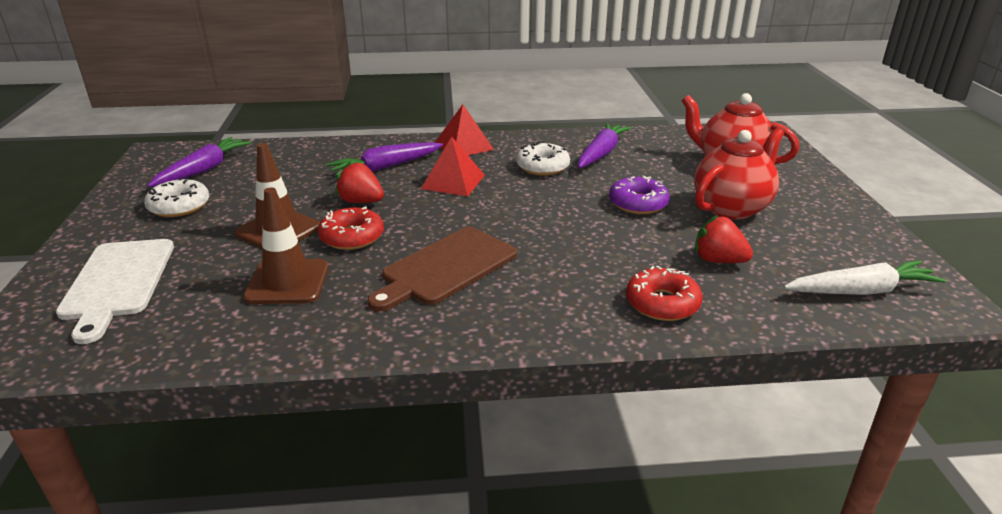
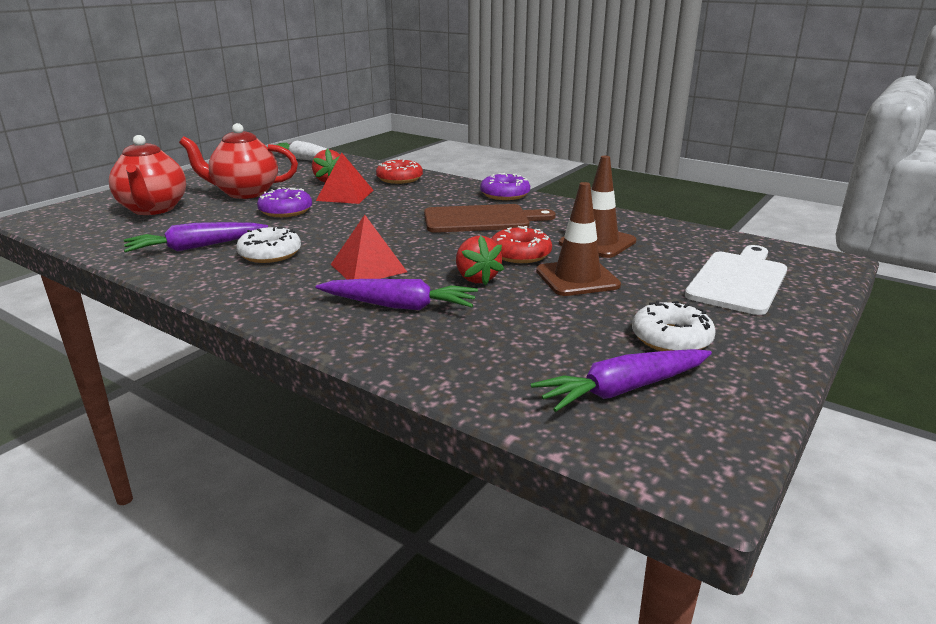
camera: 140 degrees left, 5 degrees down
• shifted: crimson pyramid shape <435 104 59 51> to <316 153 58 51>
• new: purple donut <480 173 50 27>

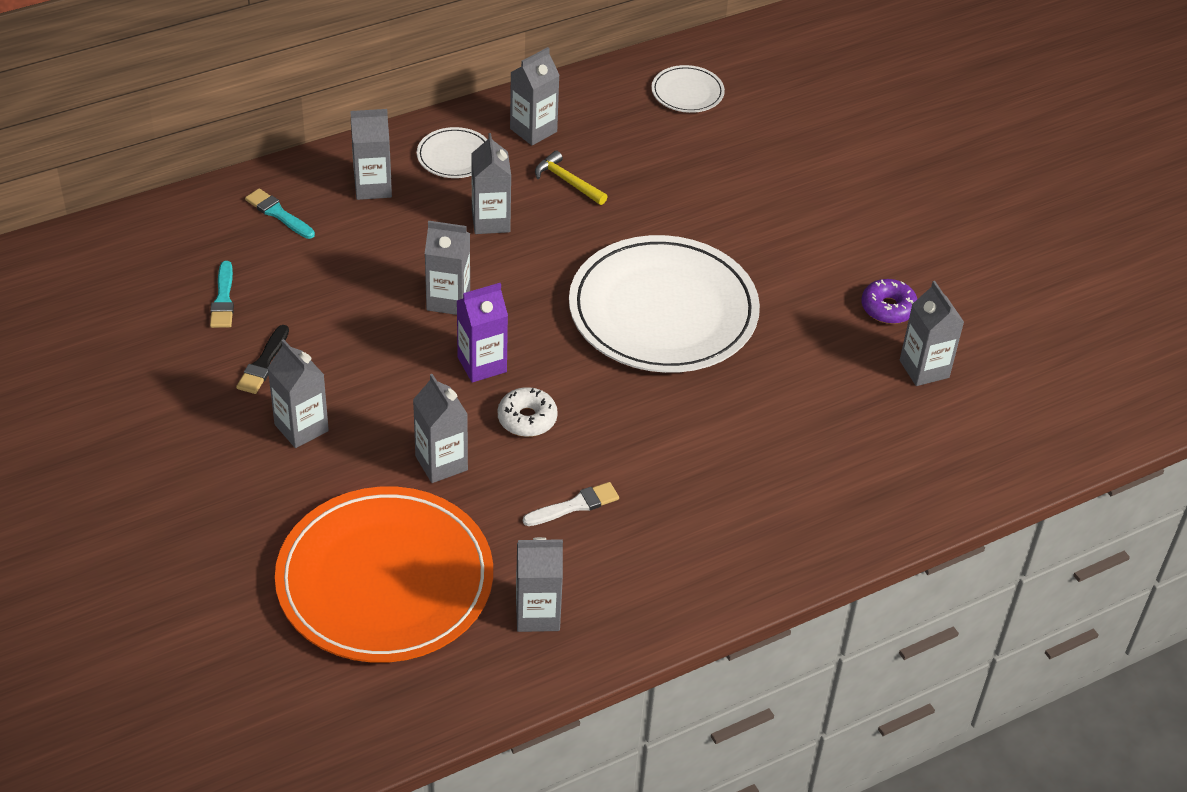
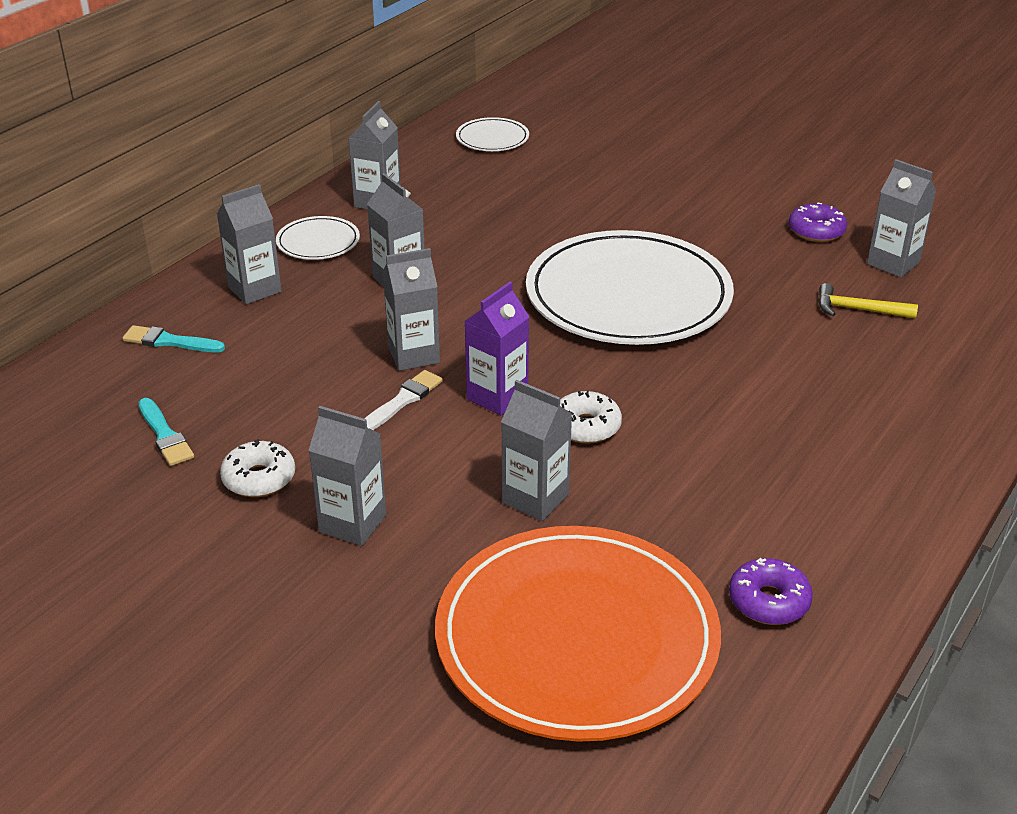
camera: 25 degrees left, 10 degrees down
• swapped: jet-black paint brush <236 325 53 69> to white donut <220 439 75 58>
• swapped: gray milk carton <516 537 47 95> to purple donut <729 558 84 67>
• shifted: white paint brush <523 482 96 44> to <364 370 79 60>
• shifted: bright yellow hammer <535 150 73 55> to <818 283 100 36>

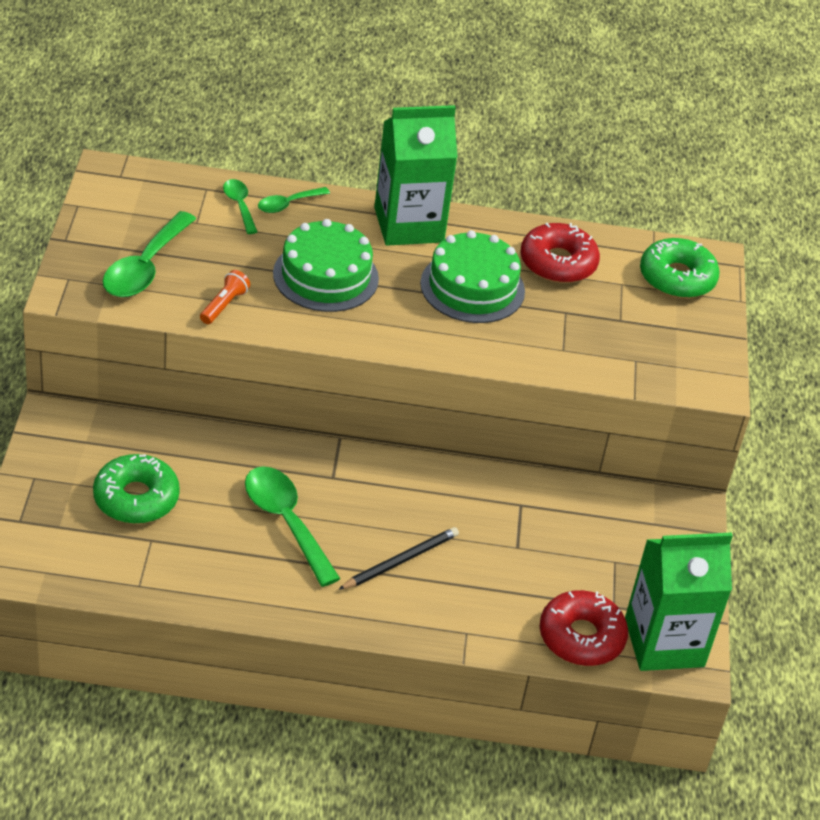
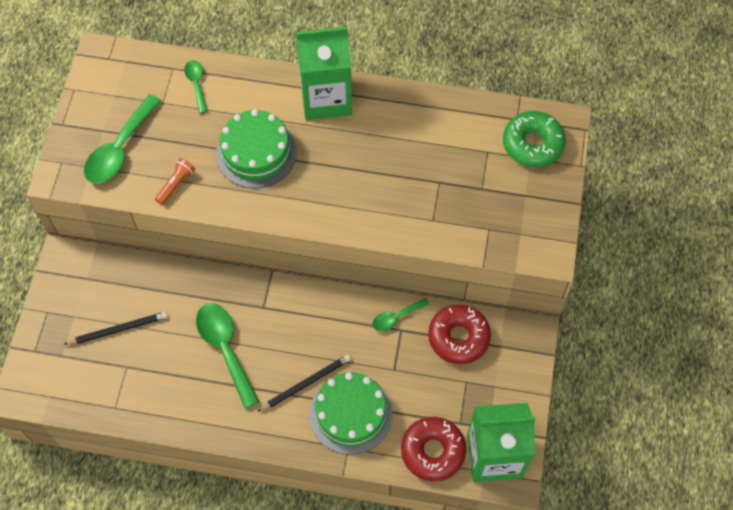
camera: 10 degrees right, 20 degrees up
• swapped: emerald donut <93 454 87 70> to jet-black lead pencil <63 312 105 33>
• shifted: emerald spoon <258 187 72 26> to <372 298 58 33>
• shifted: emerald gateau <420 230 105 93> to <309 372 84 83>
• shifted: crimson donut <520 223 80 60> to <428 304 63 60>

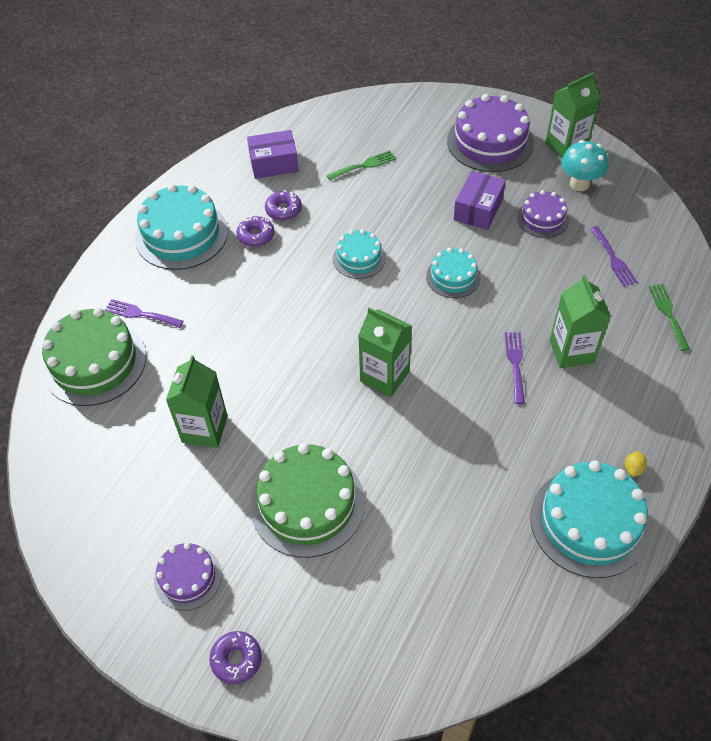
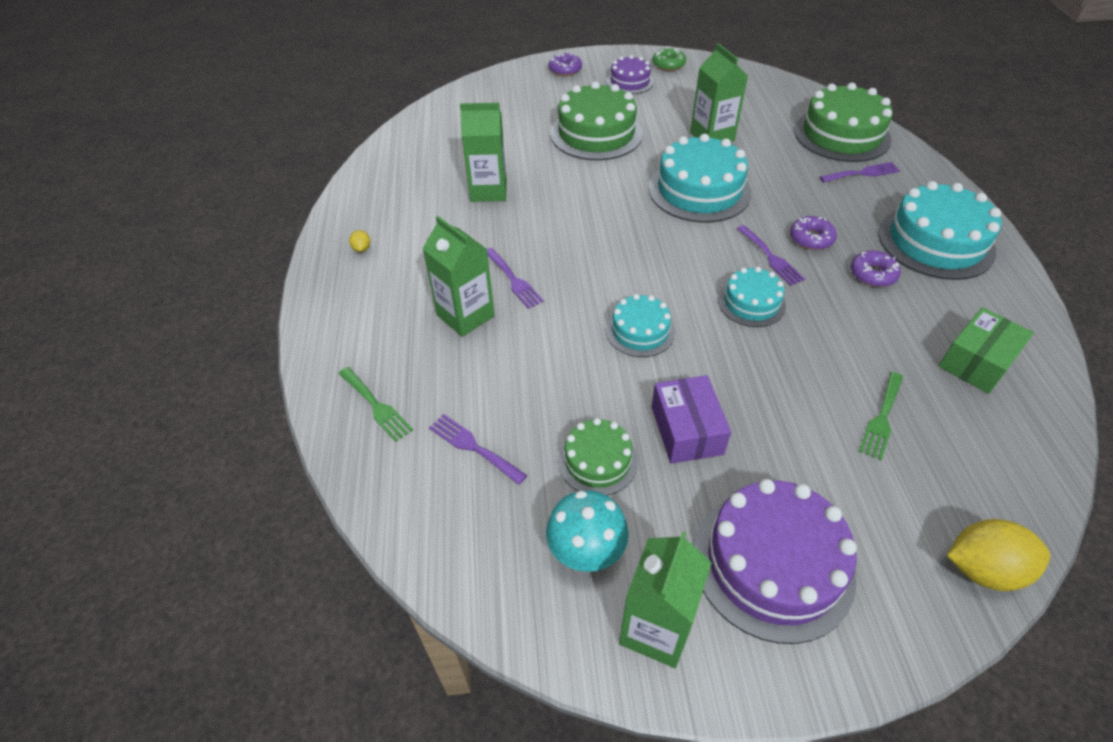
camera: 145 degrees right, 5 degrees down
• repainted: purple box <247 130 52 49> to emerald box <939 307 95 87>
• shifted: purple donut <265 190 37 31> to <790 216 47 34>
• shifted: emerald milk carton <358 307 54 90> to <460 102 47 100>
• repainted: purple gateau <517 190 52 48> to emerald gateau <558 418 80 77>
• shifted: teal gateau <530 460 120 118> to <649 134 102 89>
• new: emerald donut <652 47 34 24>
• new: purple dinner fork <737 225 68 61>
• new: bright yellow citrus fruit <947 519 103 72>

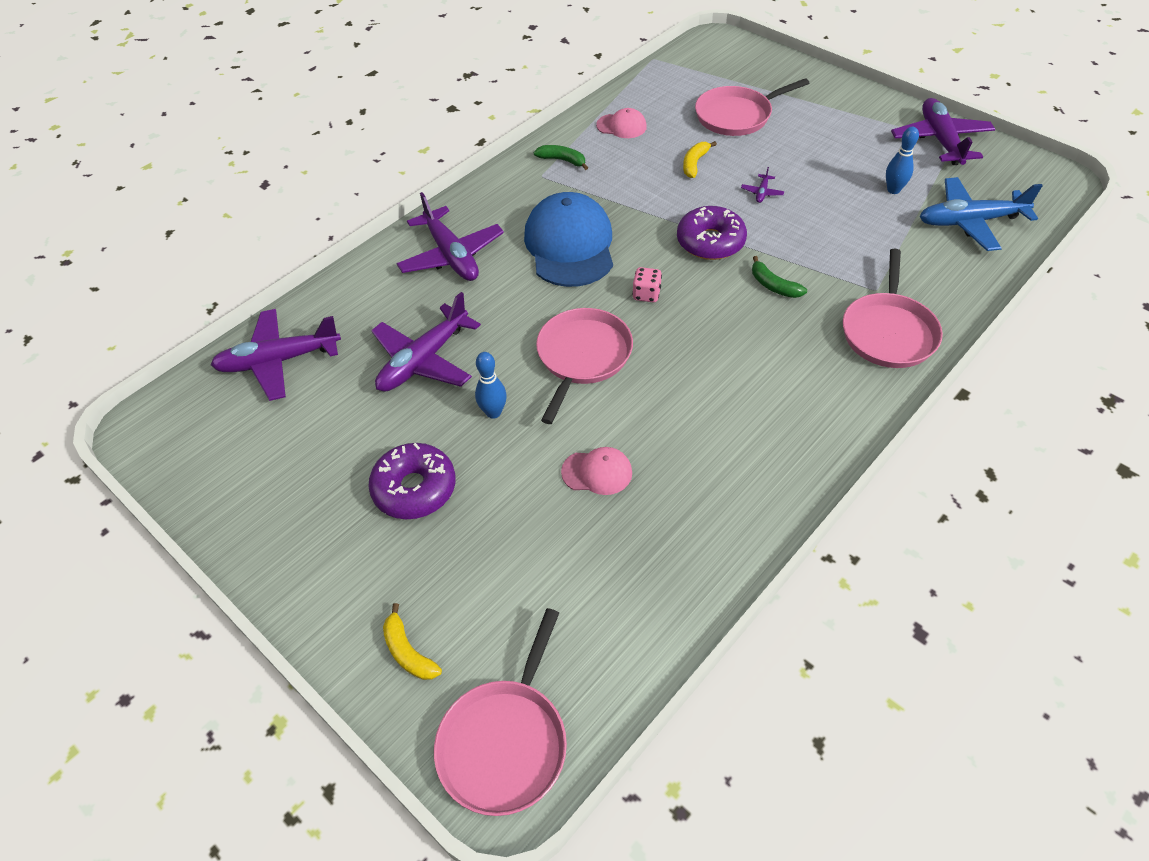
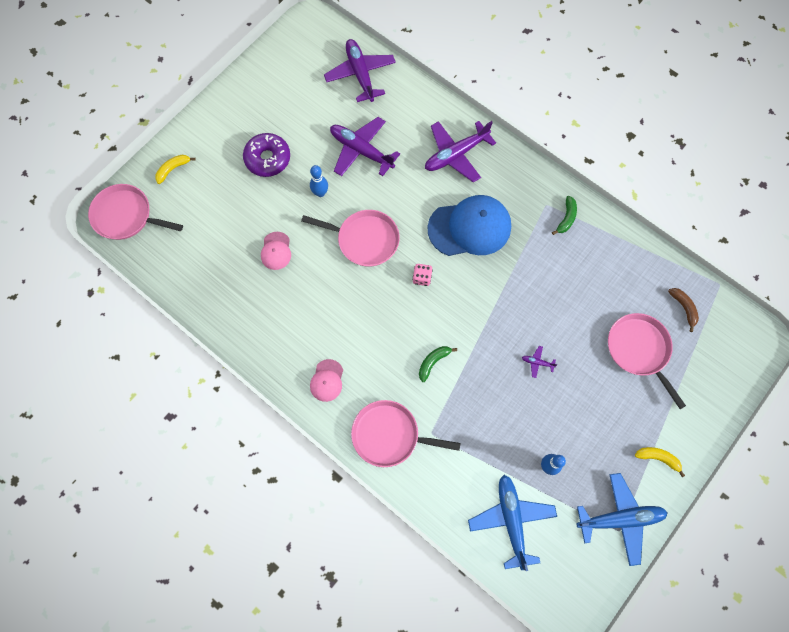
camera: 85 degrees right, 20 degrees up
• shifted: rosy cap <596 108 51 30> to <310 359 33 43>
• gone: purple donut <677 206 70 54>
• shifted: bright yellow banana <683 141 34 37> to <635 447 50 30>
• repainted: purple toy plane <891 98 104 67> to blue toy plane <576 473 92 93>
• new: russet banana <668 288 31 44>

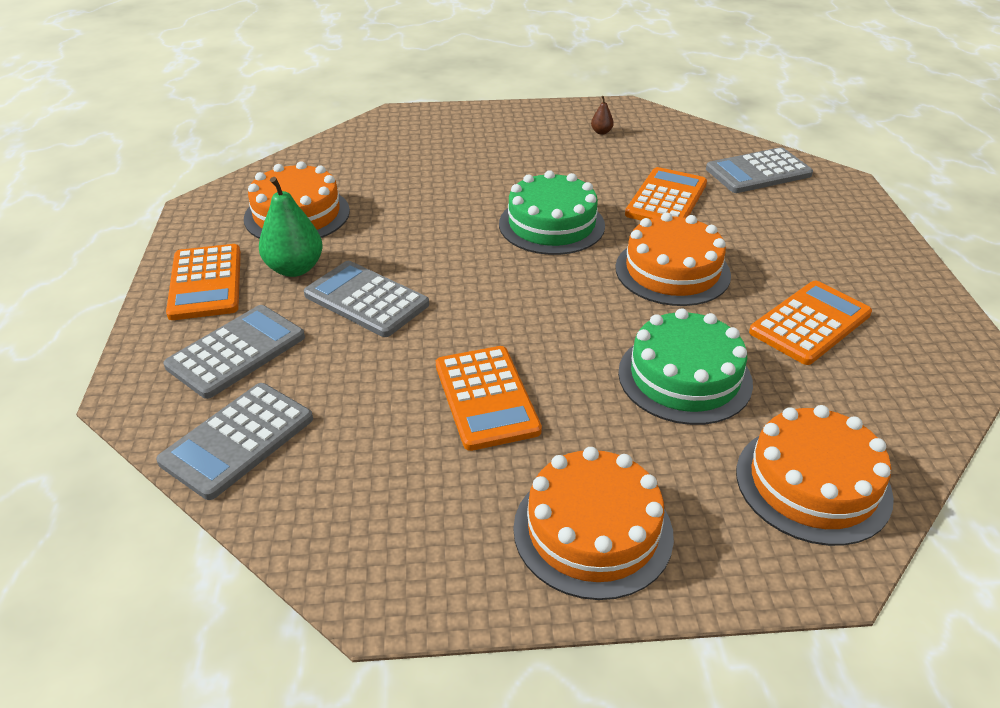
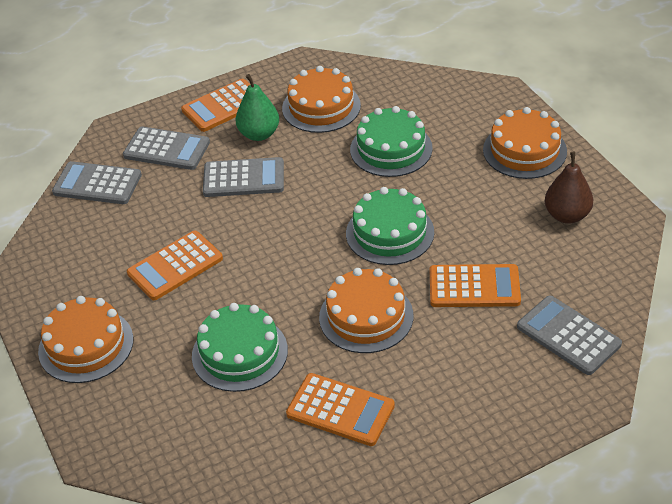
camera: 70 degrees right, 5 degrees up
• rotated: gray pocket calculator <304 261 125 76> = <203 157 81 40> 75 degrees clockwise
• scaled: russet pear fruit <591 96 23 39> = <545 152 48 72> x2.17
• shifted: orange gateau <736 405 158 141> to <483 107 84 72>
• new: emerald gateau <350 106 83 71>

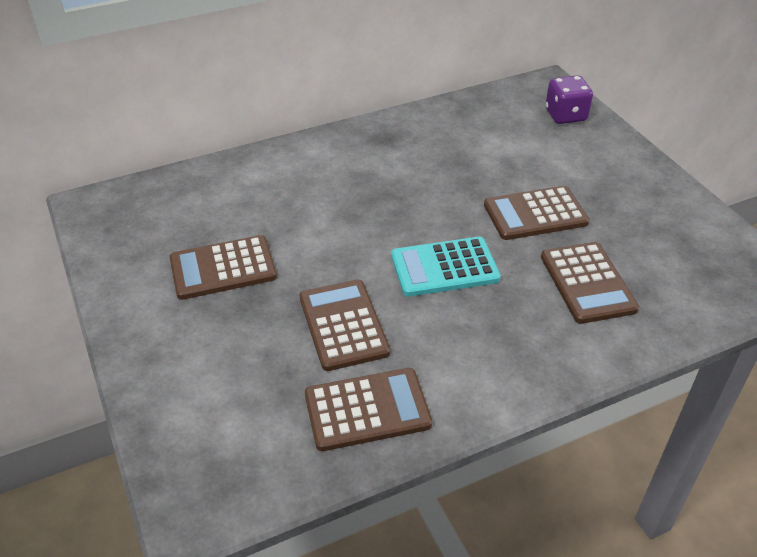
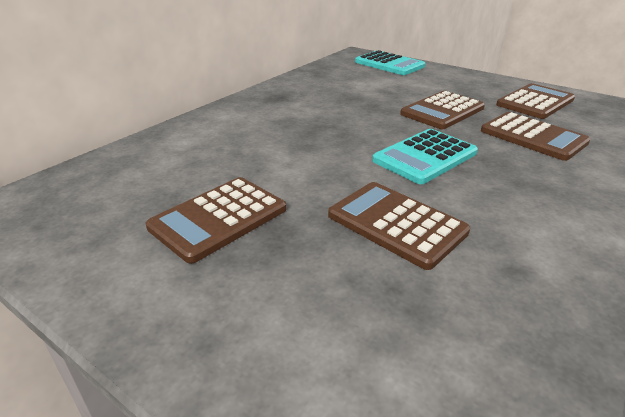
camera: 30 degrees left, 10 degrees down
• shifted: russet pocket calculator <305 368 127 83> to <496 83 79 36>
• swapped: purple game die <546 75 47 49> to teal pocket calculator <355 50 70 25>

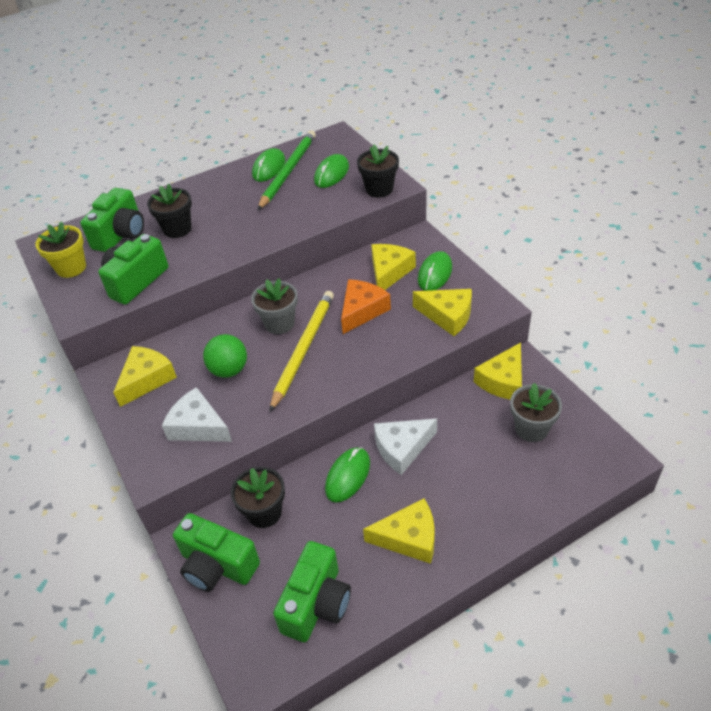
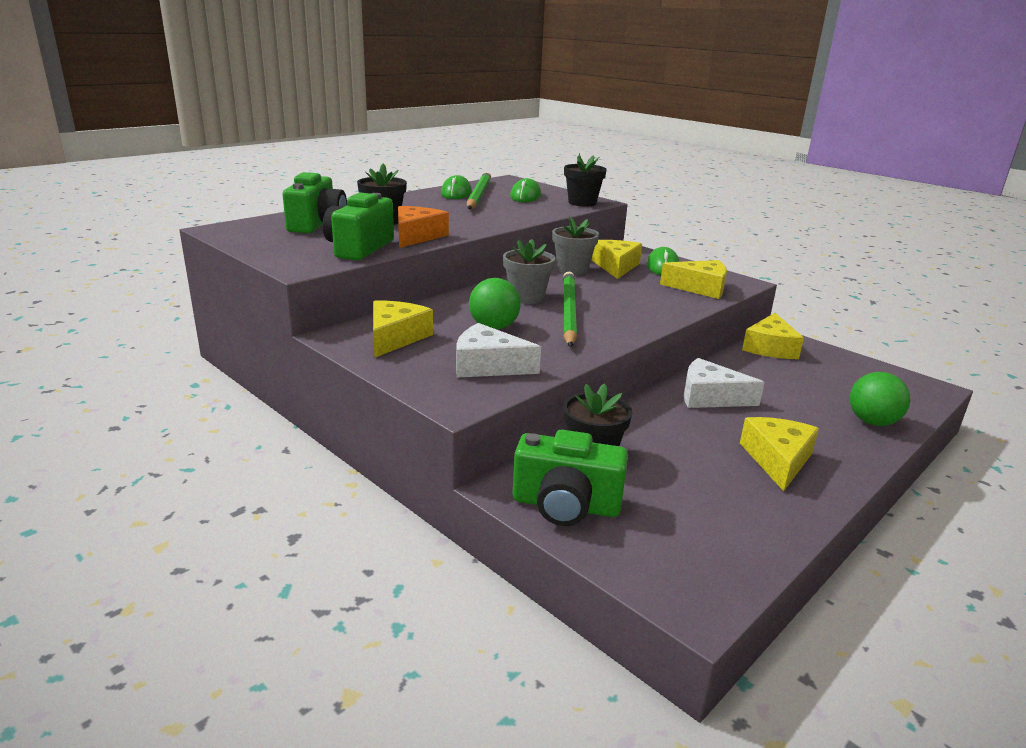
camera: 20 degrees left, 20 degrees down
• gone: bright yellow flower pot <35 221 51 57>
• repainted: bright yellow lead pencil <269 291 65 121> to emerald lead pencil <563 272 14 76>
• gone: emerald photo camera <273 541 78 101>
• gone: emerald mouse <325 447 45 56>
• shifted: orange cheese <341 279 50 55> to <398 206 51 42>
• rotated: bright yellow cheese <363 498 72 66> = <740 417 79 74> 60 degrees counterclockwise
• rotated: white cheese <374 418 63 57> = <684 358 81 50> 60 degrees clockwise
• shifted: gray flower pot <510 383 52 59> to <552 217 47 58>
• new: emerald play ball <850 372 60 54>

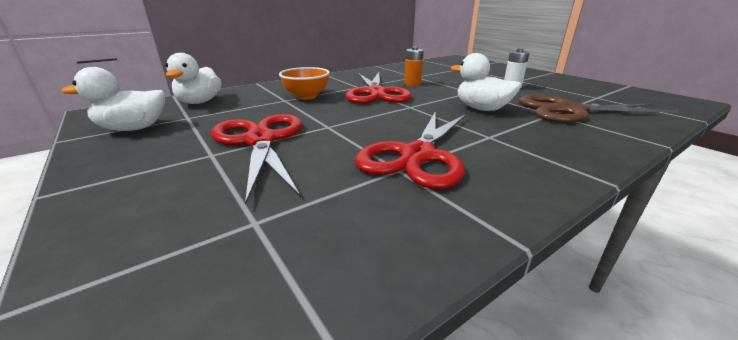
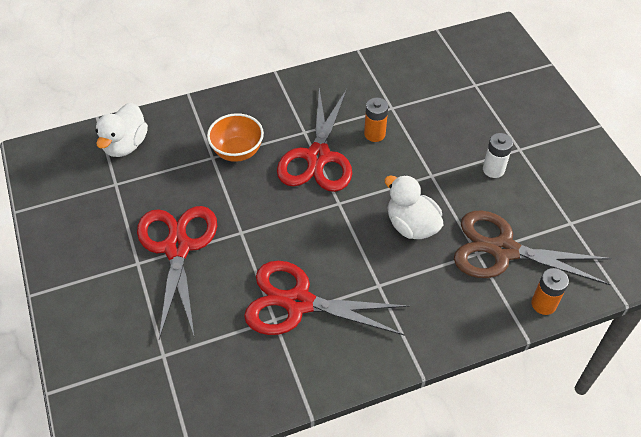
camera: 15 degrees right, 25 degrees up
• gone: white duck <61 67 104 64>
• rotated: crimson pair of scissors <355 111 112 78> = <244 261 165 75> 60 degrees clockwise
• new: orange power cell <531 268 38 47>

